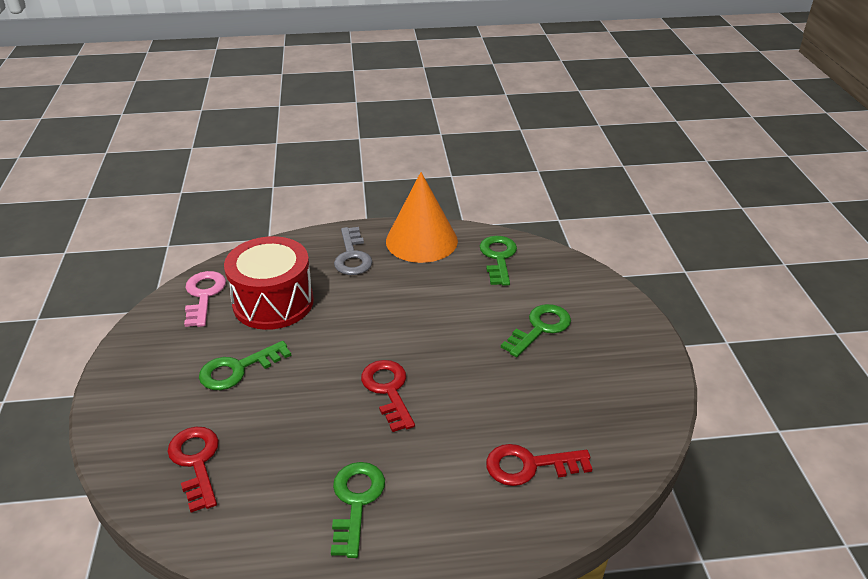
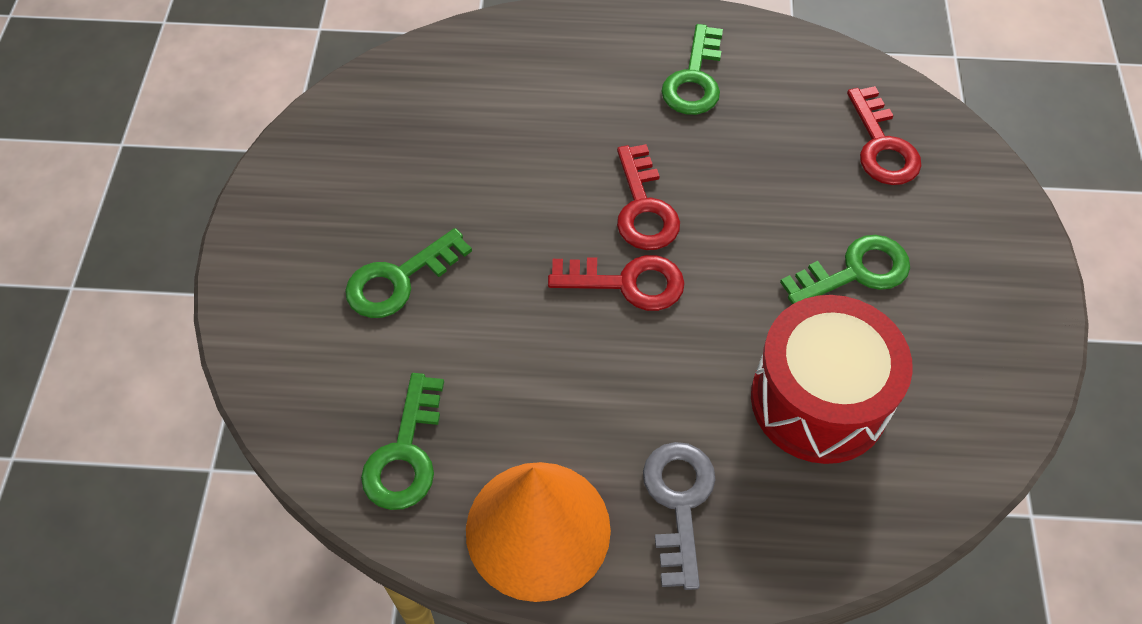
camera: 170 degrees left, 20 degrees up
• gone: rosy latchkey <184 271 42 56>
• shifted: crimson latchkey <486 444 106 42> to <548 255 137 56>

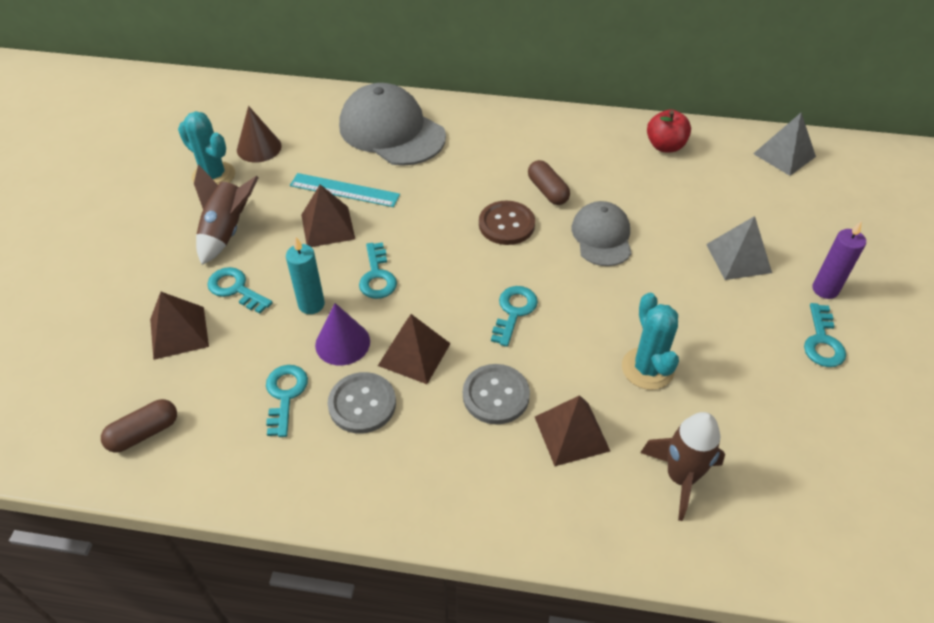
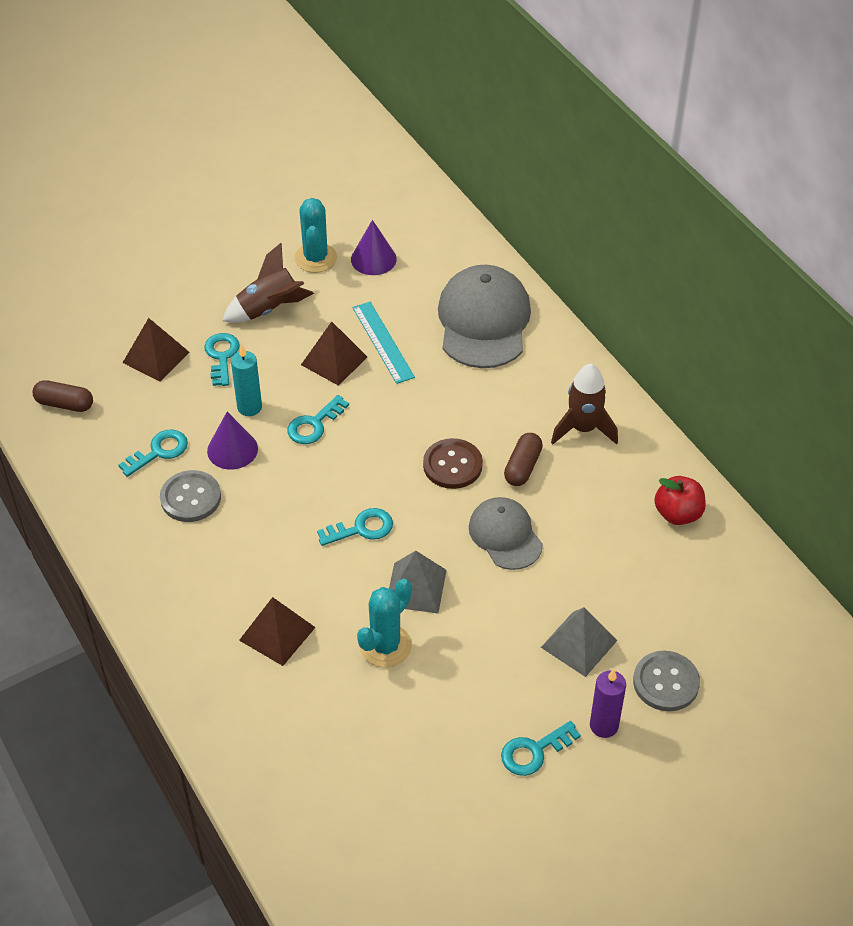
camera: 50 degrees right, 0 degrees up
• repainted: russet cone <237 106 45 57> to purple cone <351 220 46 55>
• gone: russet pyramid shape <378 314 73 70>
• shifted: gray sewing button <463 364 67 61> to <633 651 67 60>
• rotated: gray cap <572 201 59 65> = <469 497 74 73> 75 degrees counterclockwise
• shifted: russet toy rocket <640 412 85 109> to <551 364 67 80>
• shifted: gray pyramid shape <753 113 63 63> to <389 551 58 62>

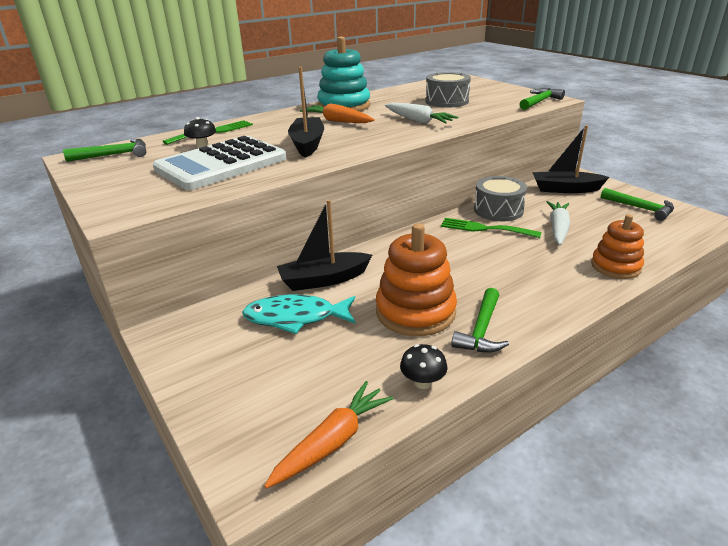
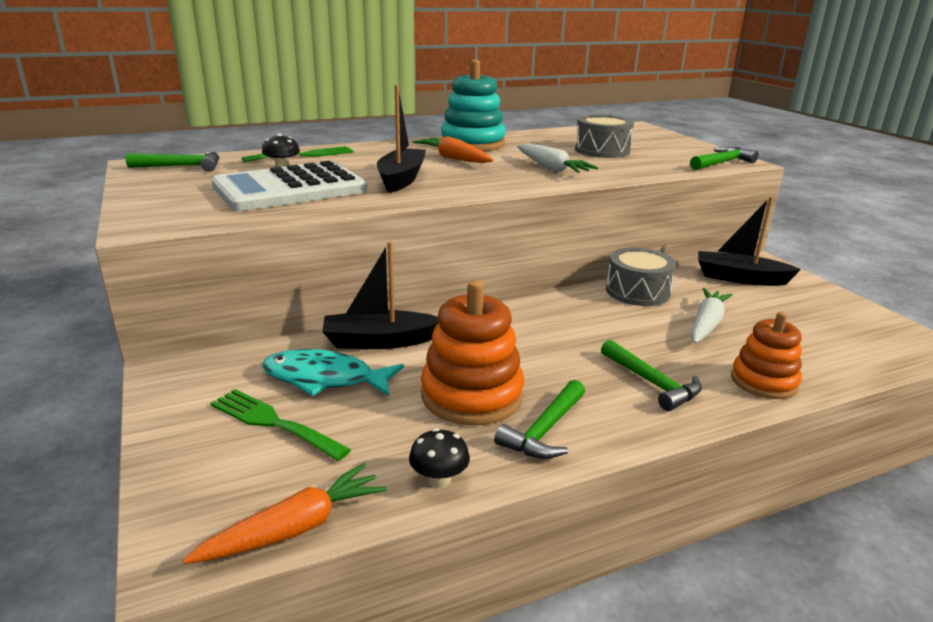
camera: 10 degrees right, 5 degrees down
• shifted: emerald dinner fork <441 218 100 20> to <210 389 141 72>
• shifted: emerald hammer <601 188 73 33> to <601 340 101 71>

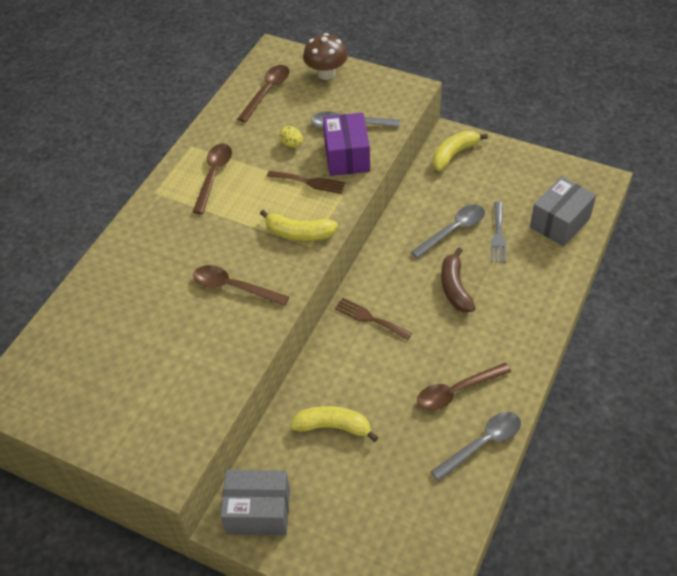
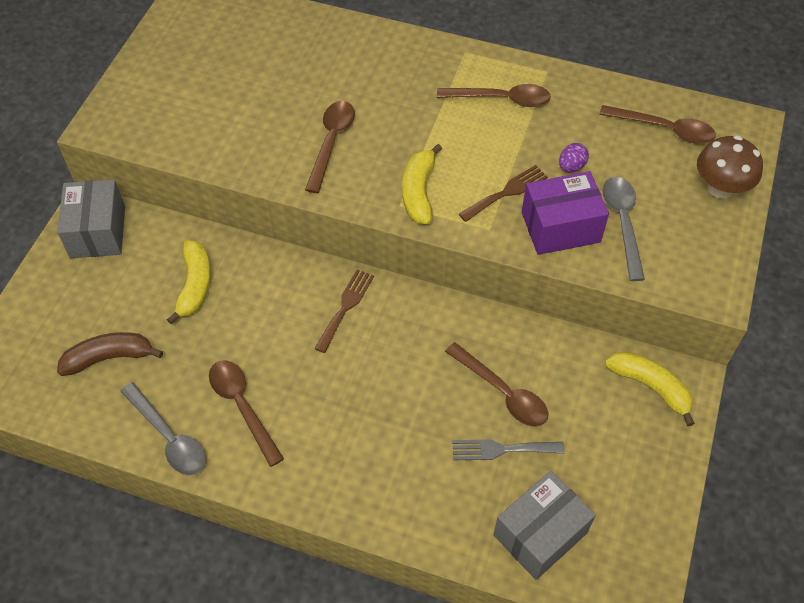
camera: 80 degrees right, 5 degrees up
• rotated: russet dinner fork <267 171 78 23> = <459 165 89 57> 135 degrees counterclockwise
• repainted: bright yellow toy egg <279 126 24 21> to purple toy egg <559 143 30 29>
• repainted: gray spoon <411 204 74 54> to russet spoon <445 342 103 85>
• shifted: russet banana <441 248 34 64> to <57 332 106 44>
• rotated: gray box <530 176 66 70> = <493 471 103 109> 75 degrees counterclockwise

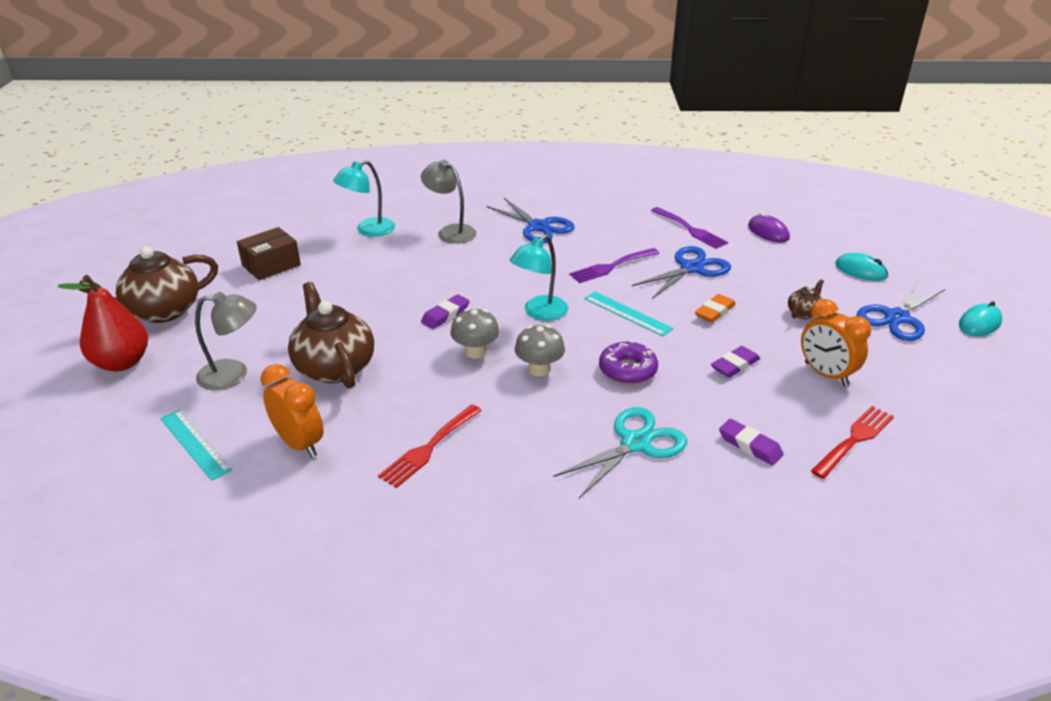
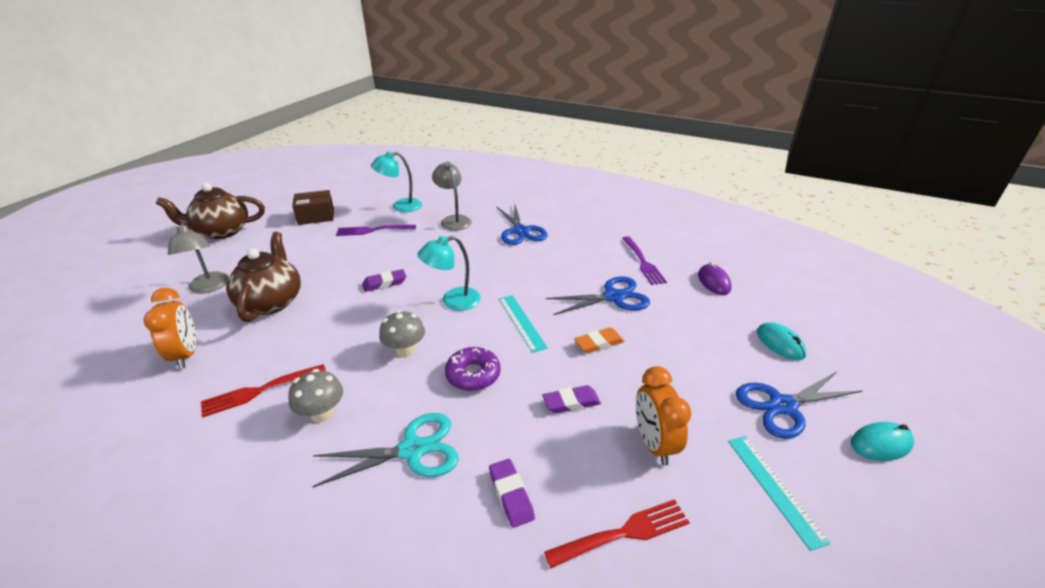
camera: 25 degrees right, 0 degrees up
• gone: crimson pear fruit <58 275 90 96>
• shifted: teal ruler <160 409 72 72> to <728 436 103 115>
• rotated: gray desk lamp <195 292 62 98> = <168 222 61 72> 45 degrees clockwise
• shifted: gray mushroom <451 308 49 51> to <288 369 55 53>
• shifted: purple dinner fork <569 248 90 35> to <336 225 80 11>
• gone: russet tea pot <788 279 36 40>

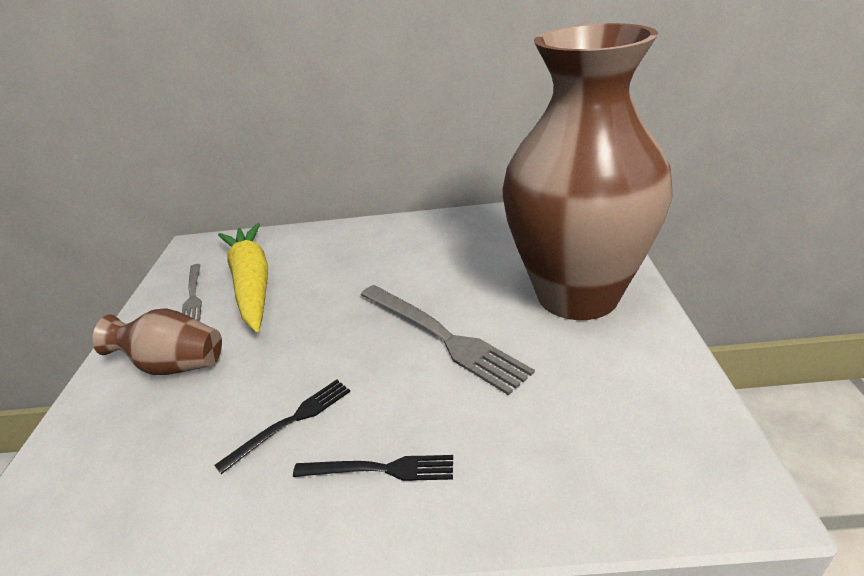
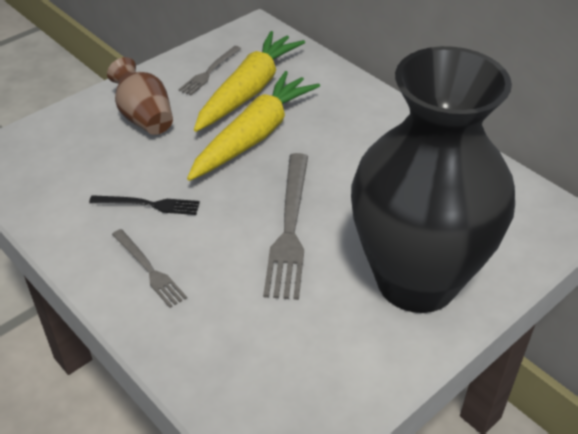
camera: 45 degrees right, 10 degrees up
• repainted: jet-black dinner fork <293 455 160 26> to gray dinner fork <112 229 75 79>
• repainted: russet tall vase <503 23 169 297> to jet-black tall vase <351 46 164 267>
• new: bright yellow carrot <187 71 133 110>

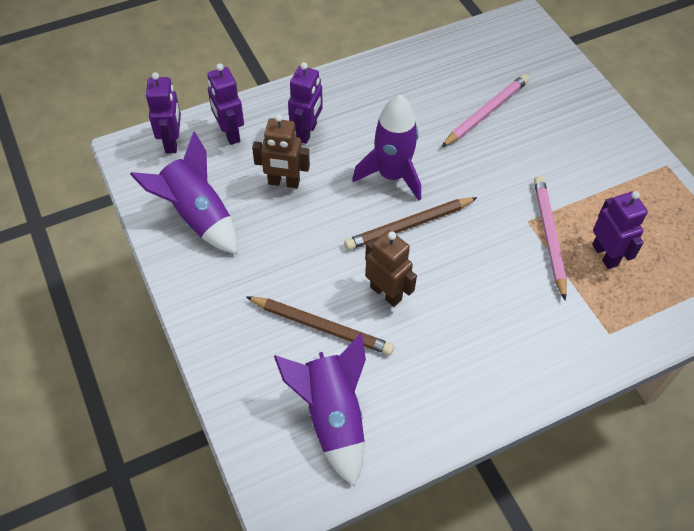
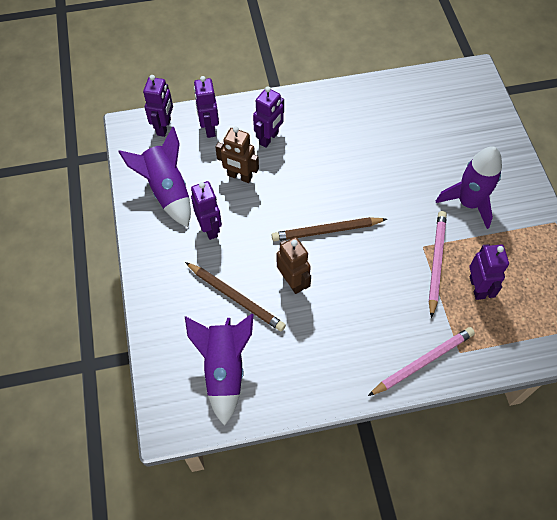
camera: 15 degrees right, 5 degrees up
• shifted: purple toy rocket <352 95 69 106> to <436 146 66 83>
• shifted: rosy lead pencil <441 74 88 73> to <368 327 107 69>
• new: purple toy robot <191 181 31 59>

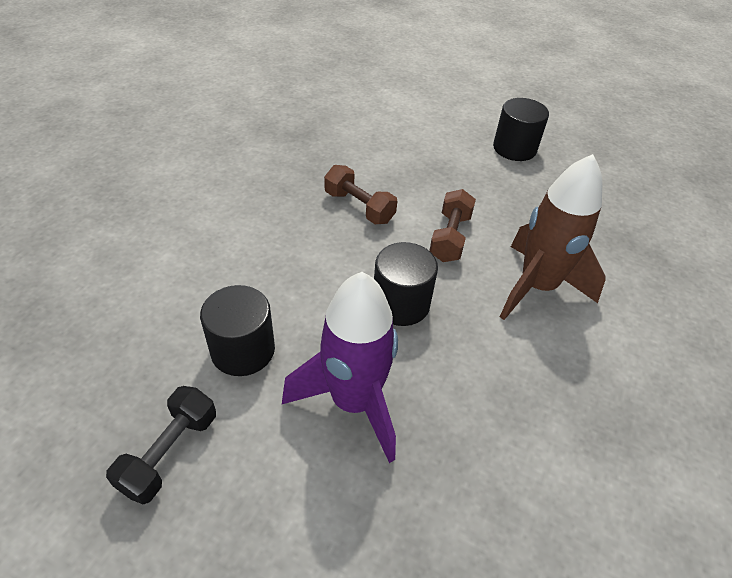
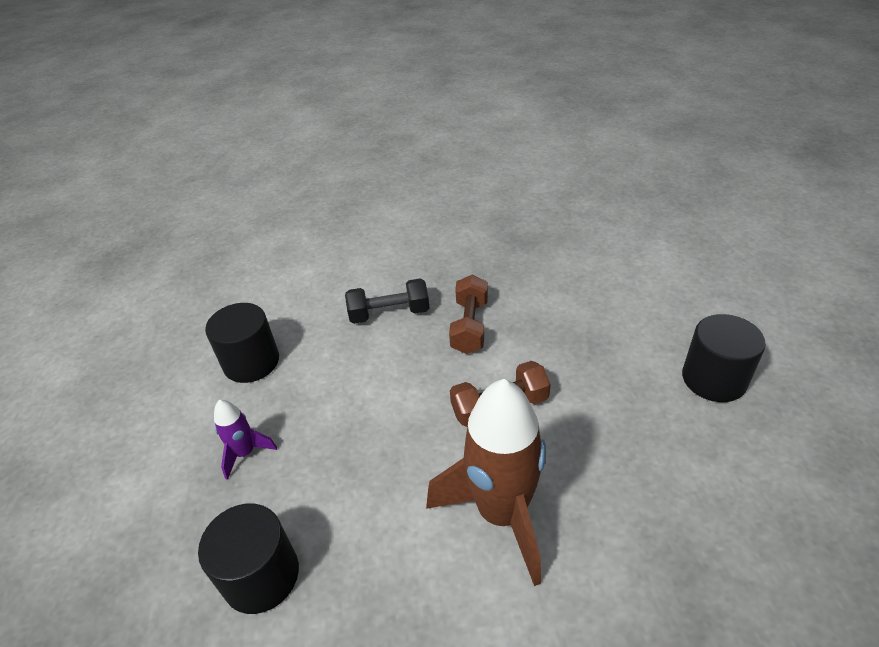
camera: 60 degrees right, 5 degrees down
• shifted: jet-black free weight <106 386 110 118> to <345 278 85 46>
• scaled: purple toy rocket <282 272 116 191> = <214 400 63 80> x0.46
• shifted: jet-black cylinder <374 242 64 84> to <198 503 101 111>

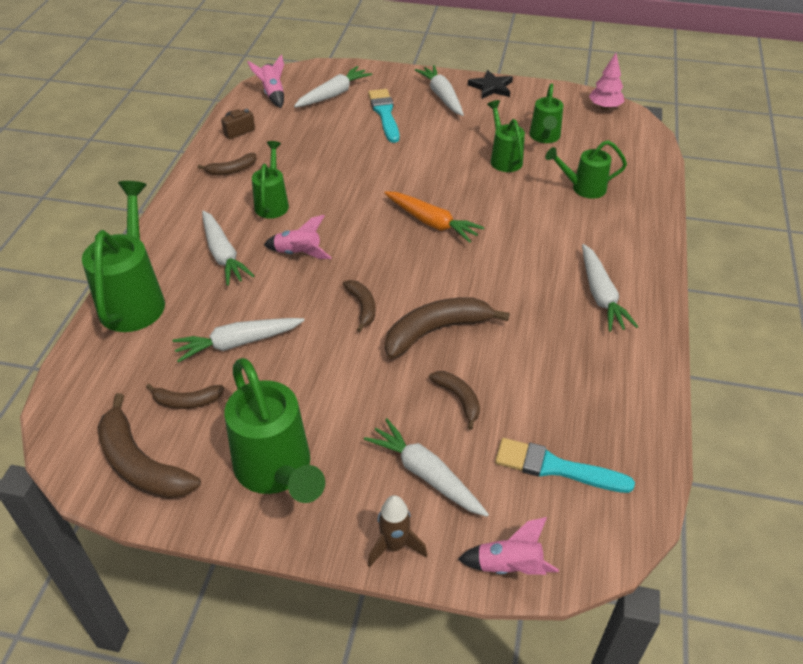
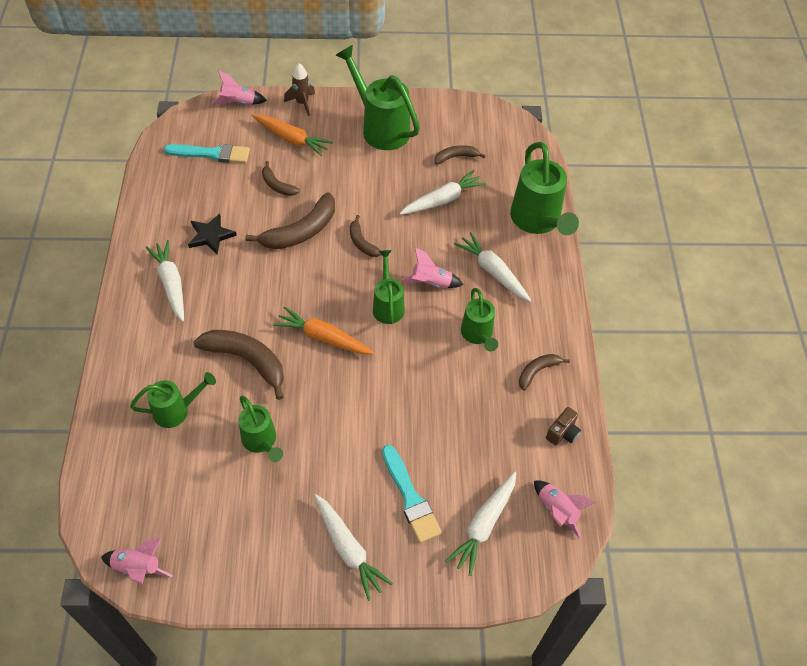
camera: 165 degrees right, 10 degrees up
• shifted: russet banana <97 393 104 106> to <194 330 90 70>
• repainted: white carrot <364 418 125 99> to orange carrot <251 114 82 42>
• shifted: jet-black star shape <468 70 45 29> to <188 214 49 40>
• shifted: emerald sprinkling can <529 84 35 59> to <373 250 32 74>
• swapped: rosy fir tree <589 53 35 57> to rosy toy rocket <101 538 72 46>

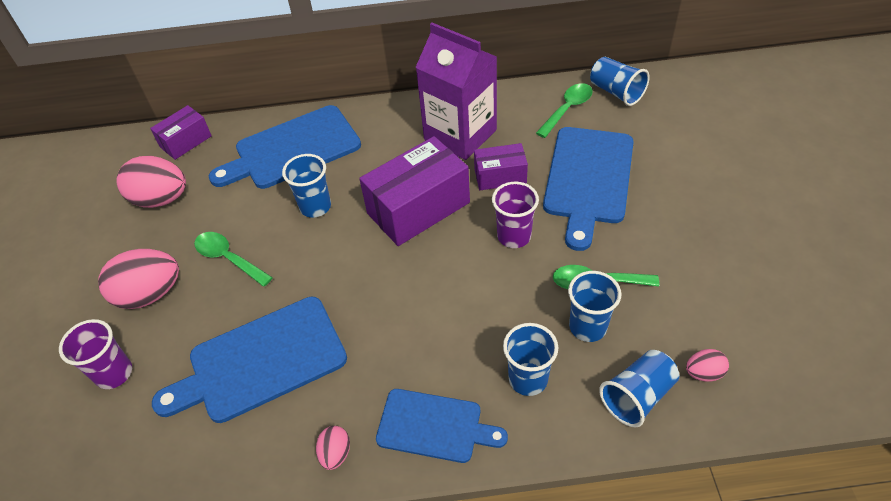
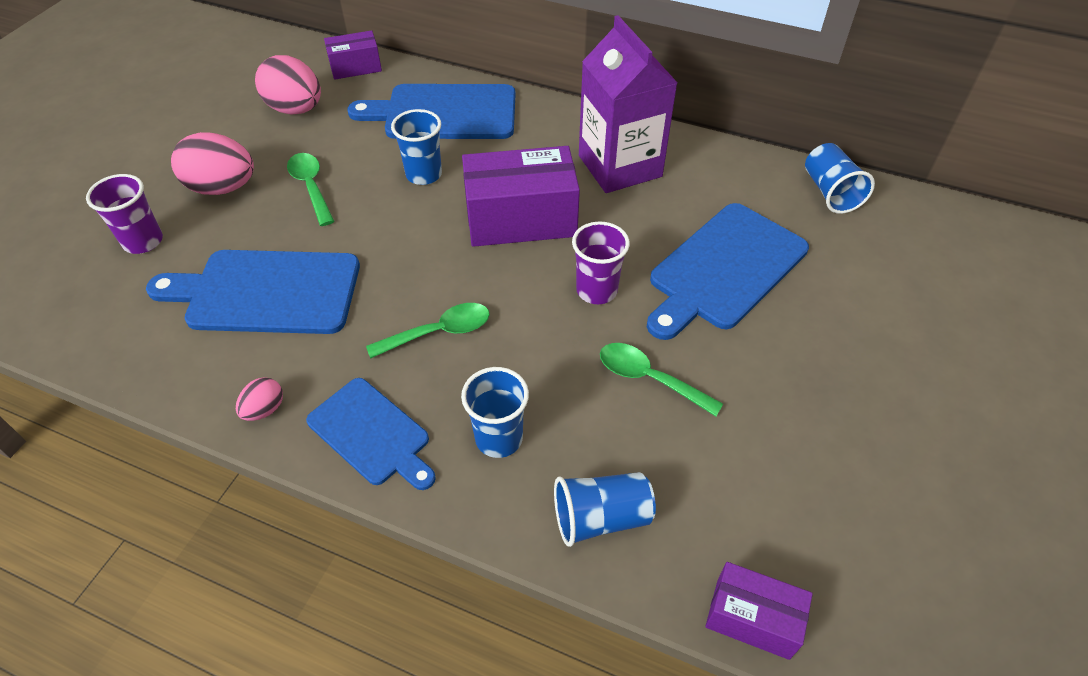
camera: 25 degrees right, 0 degrees up
• shifted: purple box <474 143 54 47> to <705 562 108 98>
• shifted: emerald spoon <536 83 57 55> to <366 303 124 56>
• gone: blue beaker <568 271 53 71>
• gone: rosy toy egg <686 349 43 33>

